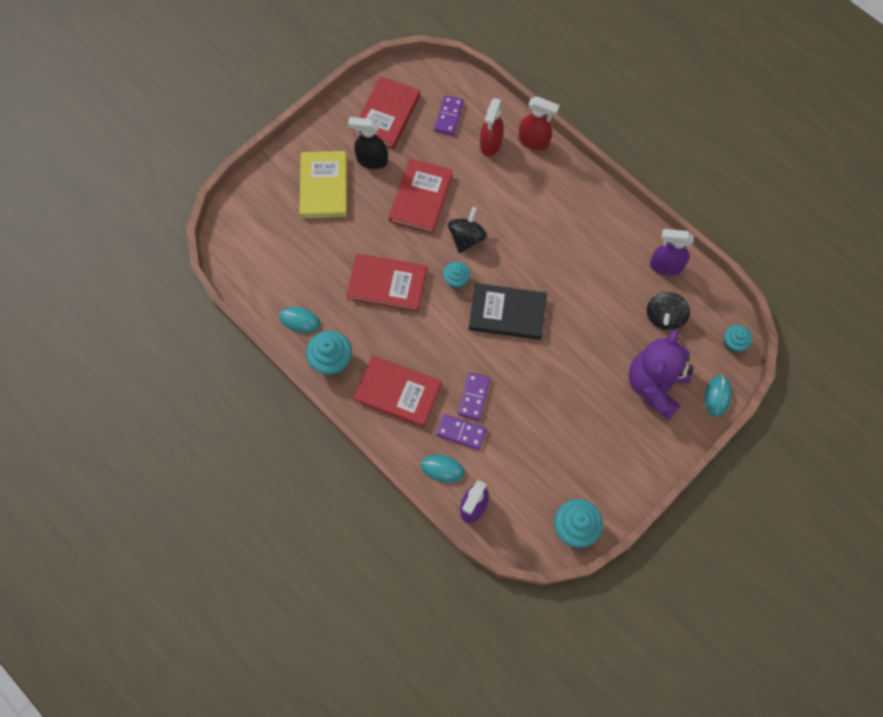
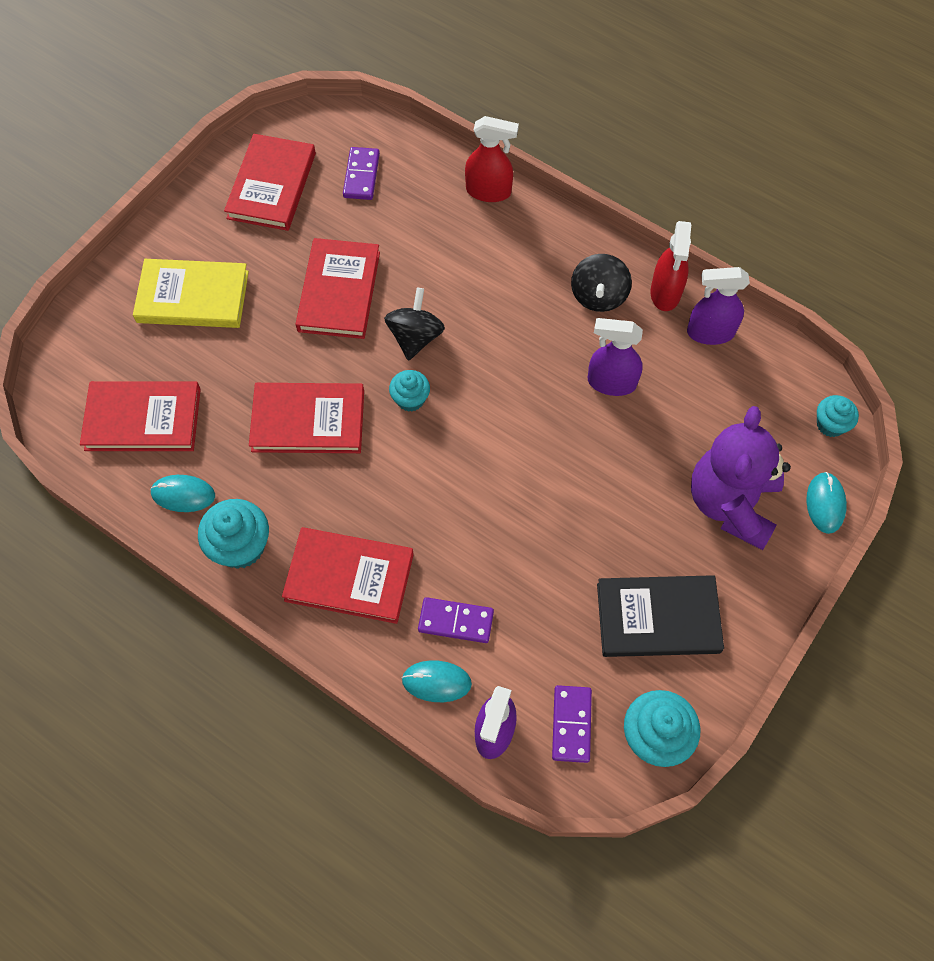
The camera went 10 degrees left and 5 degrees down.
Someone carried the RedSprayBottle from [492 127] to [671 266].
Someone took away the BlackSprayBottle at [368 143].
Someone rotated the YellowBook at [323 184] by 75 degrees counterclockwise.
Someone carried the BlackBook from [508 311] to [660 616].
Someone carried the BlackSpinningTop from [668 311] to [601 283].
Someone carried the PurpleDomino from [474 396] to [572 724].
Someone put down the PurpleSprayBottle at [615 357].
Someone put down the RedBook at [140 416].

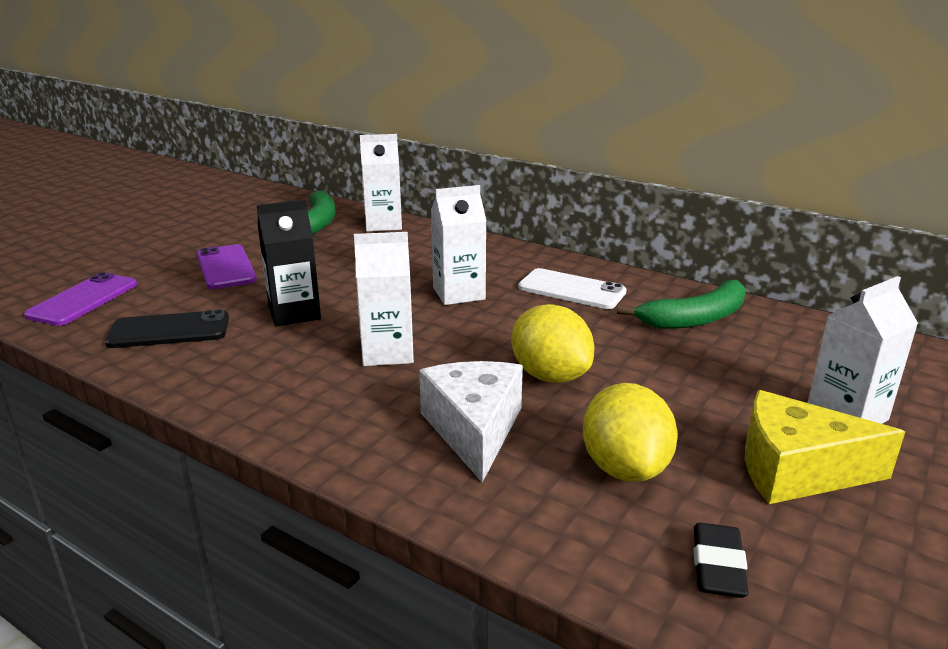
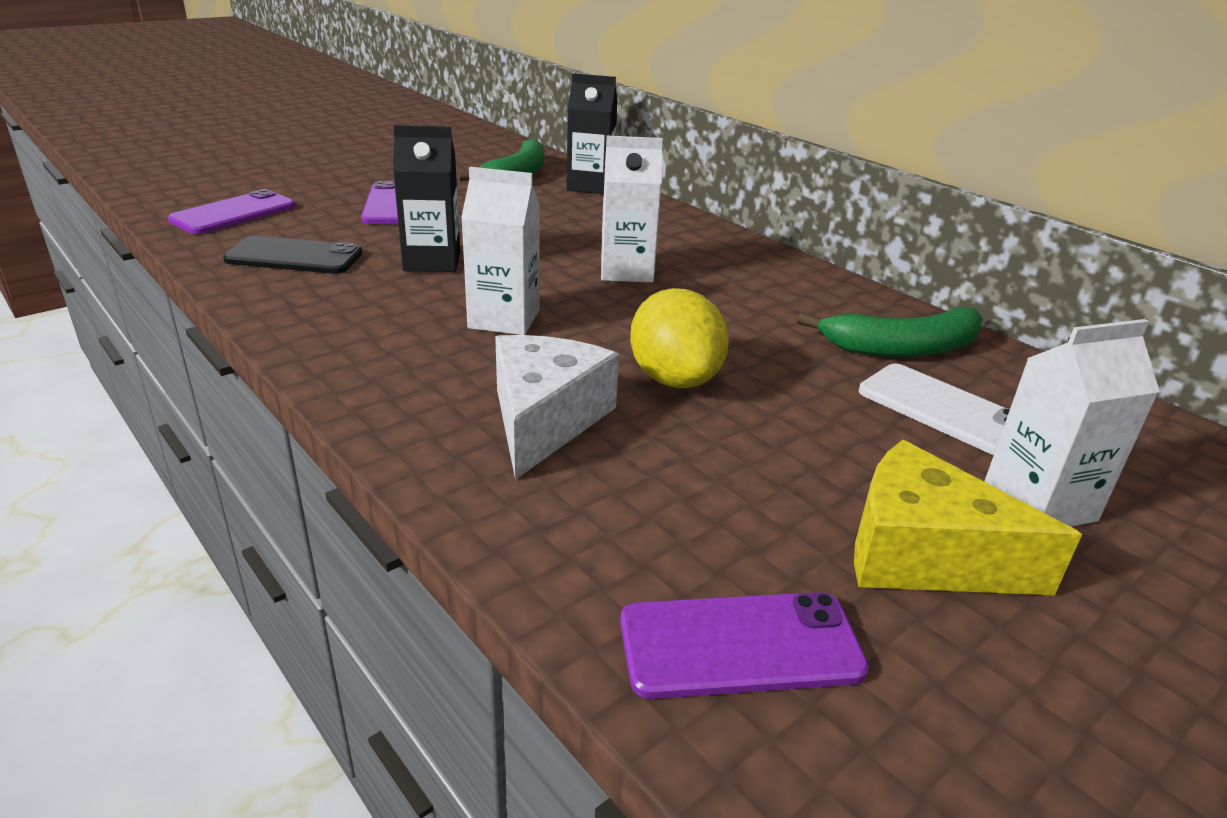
The camera went 15 degrees right and 5 degrees up.
Someone repainted the WhiteCarton at [381 183], which became the BlackCarton at [592 133].
Someone carried the WhitePhone from [572 288] to [934 409].
Someone took away the YellowLemon at [630 432].
Someone swapped the BlackEraser at [721 560] for the PurplePhone at [744 645].

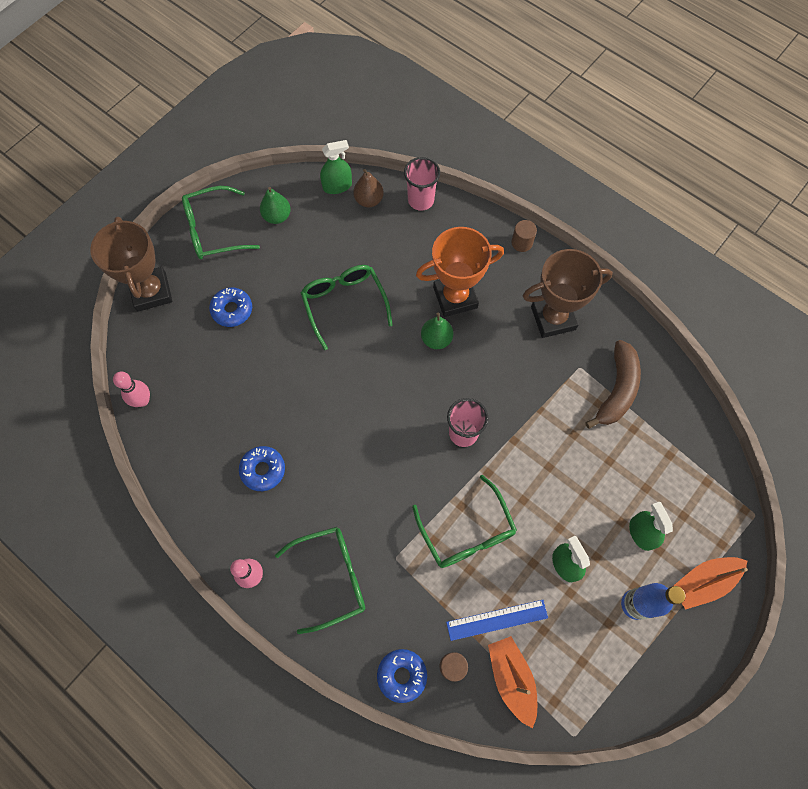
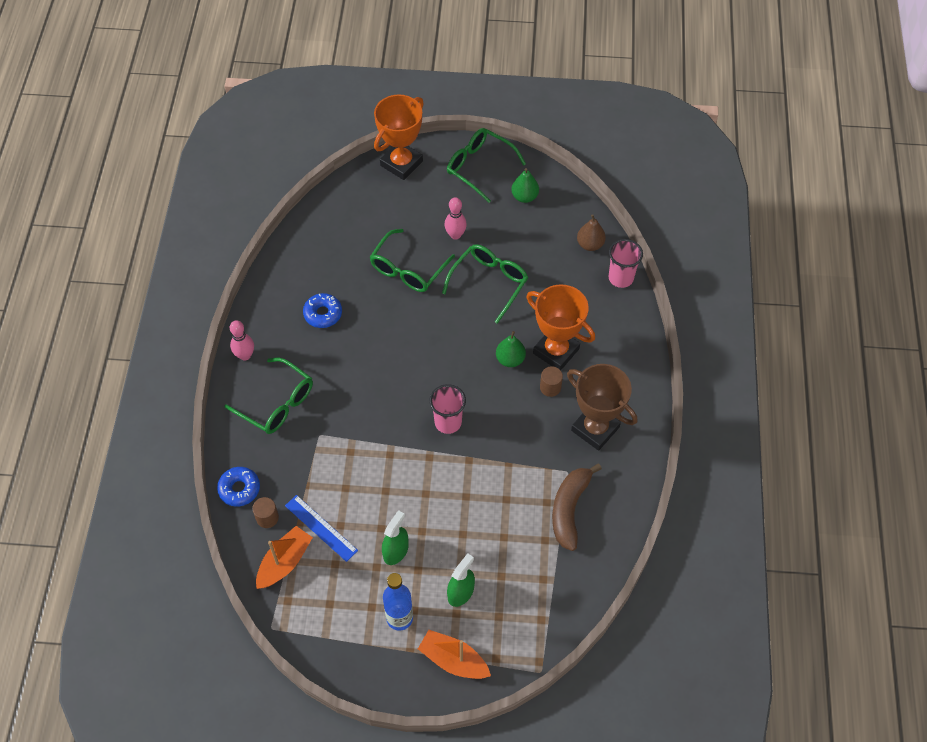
The camera went 55 degrees right and 10 degrees down.
Someone took away the GreenSprayBottle at [336 167].
Someone repainted the BrownTrophy at [131 264], which became the OrangeTrophy at [399 137].
Someone carried the BrownCylinder from [524 236] to [551 381].
Someone took away the BlueDonut at [230 307].
Someone rotated the BrownBanana at [613 384] by 120 degrees clockwise.
Someone carried the PinkBowlingPin from [131 389] to [456 218].
Someone carried the GreenGlasses from [464 521] to [412 260].

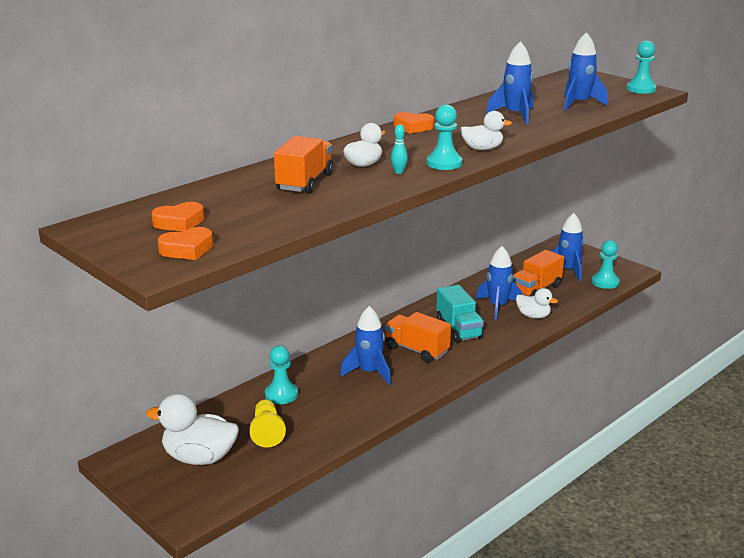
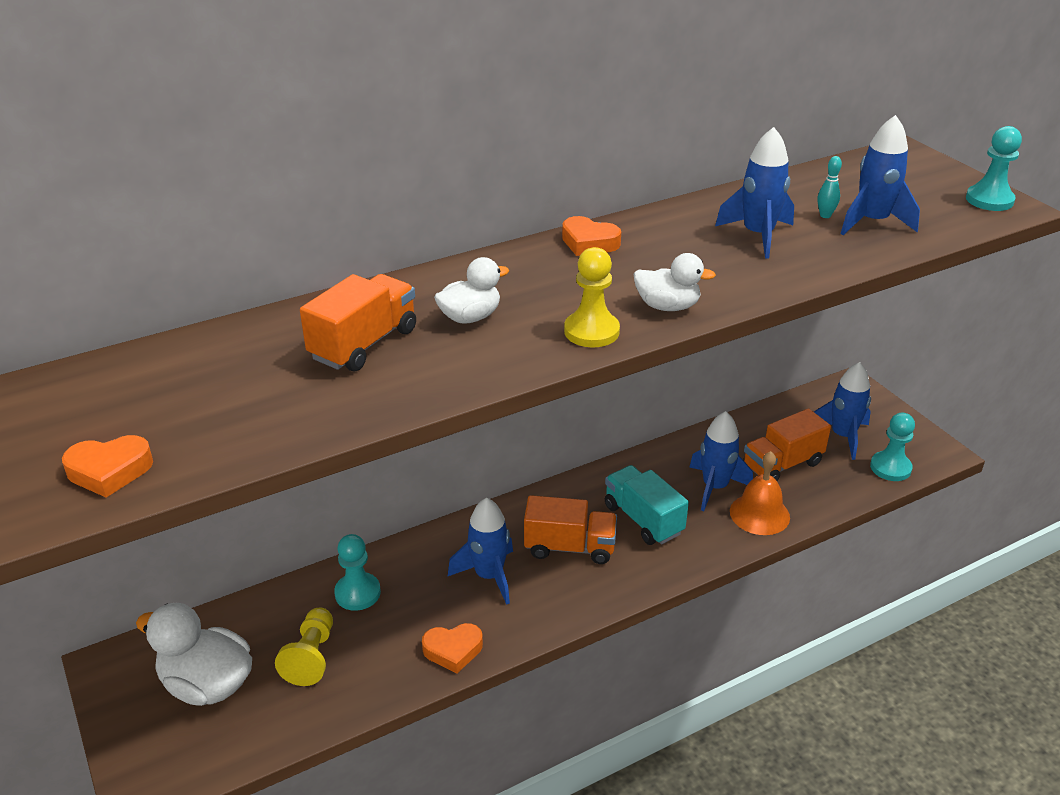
The camera went 15 degrees right and 10 degrees up.
Someone repainted the TurquoisePawn at [444 137], which became the YellowPawn at [592 297].
Someone carried the TurquoiseBowlingPin from [399 149] to [830 187].
Someone carried the OrangeHeart from [177 217] to [452 648].
Someone rotated the TurquoiseTruck at [460 314] by 150 degrees clockwise.
Someone swapped the WhiteDuck at [537 303] for the OrangeBell at [760 493].
Someone rotated the OrangeTruck at [418 337] by 135 degrees clockwise.

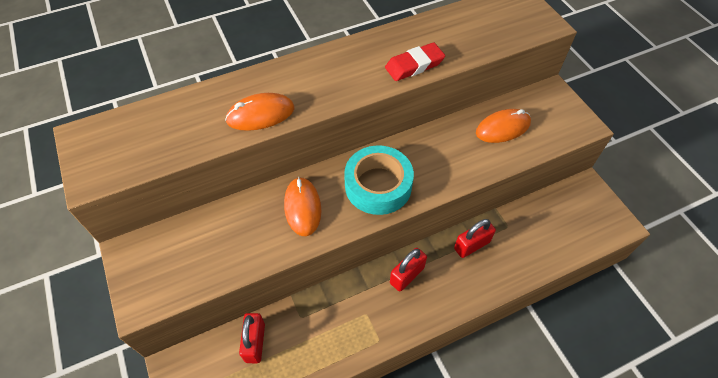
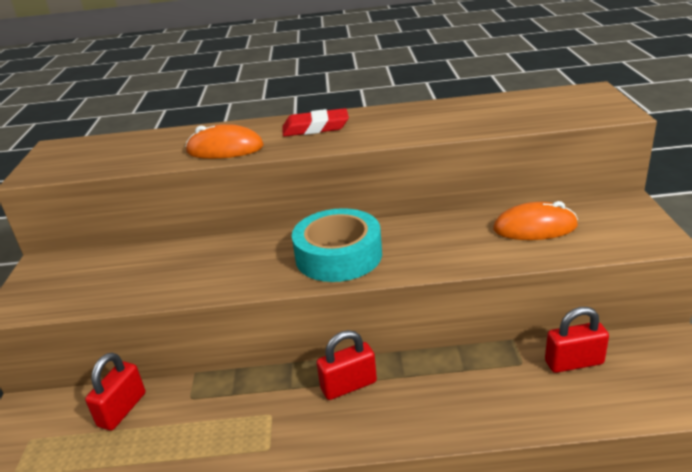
The camera went 25 degrees right and 25 degrees down.
Someone carried the RedEraser from [415 61] to [315 122].
Someone took away the OrangeMouse at [302 206].
Someone carried the RedPadlock from [475 238] to [577 340].

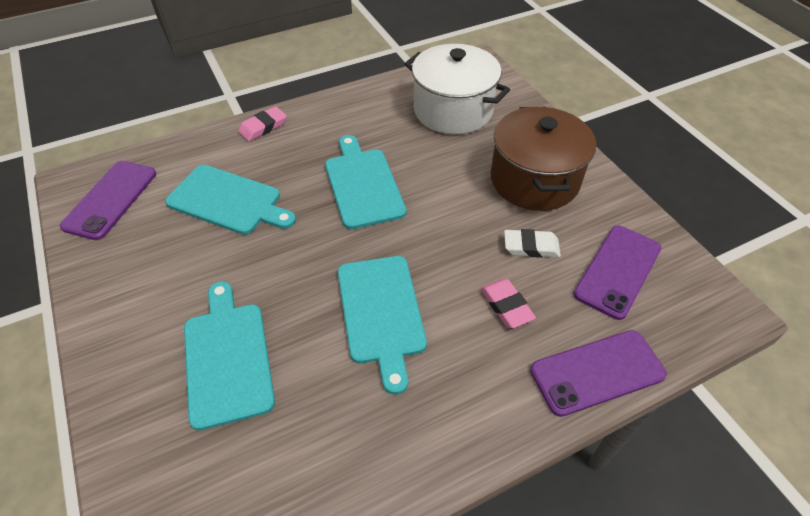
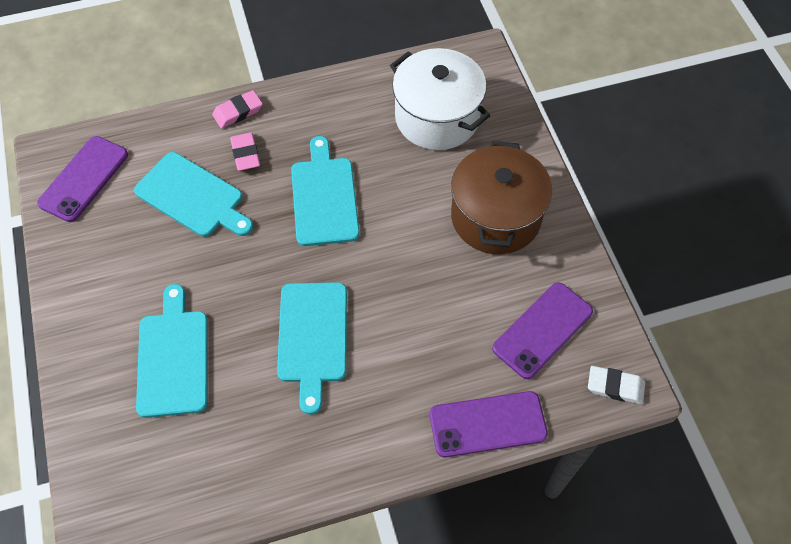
The camera went 10 degrees right and 10 degrees up.
Someone carried the WhiteEraser from [532 243] to [616 385].
Someone carried the PinkEraser from [508 303] to [245 151].

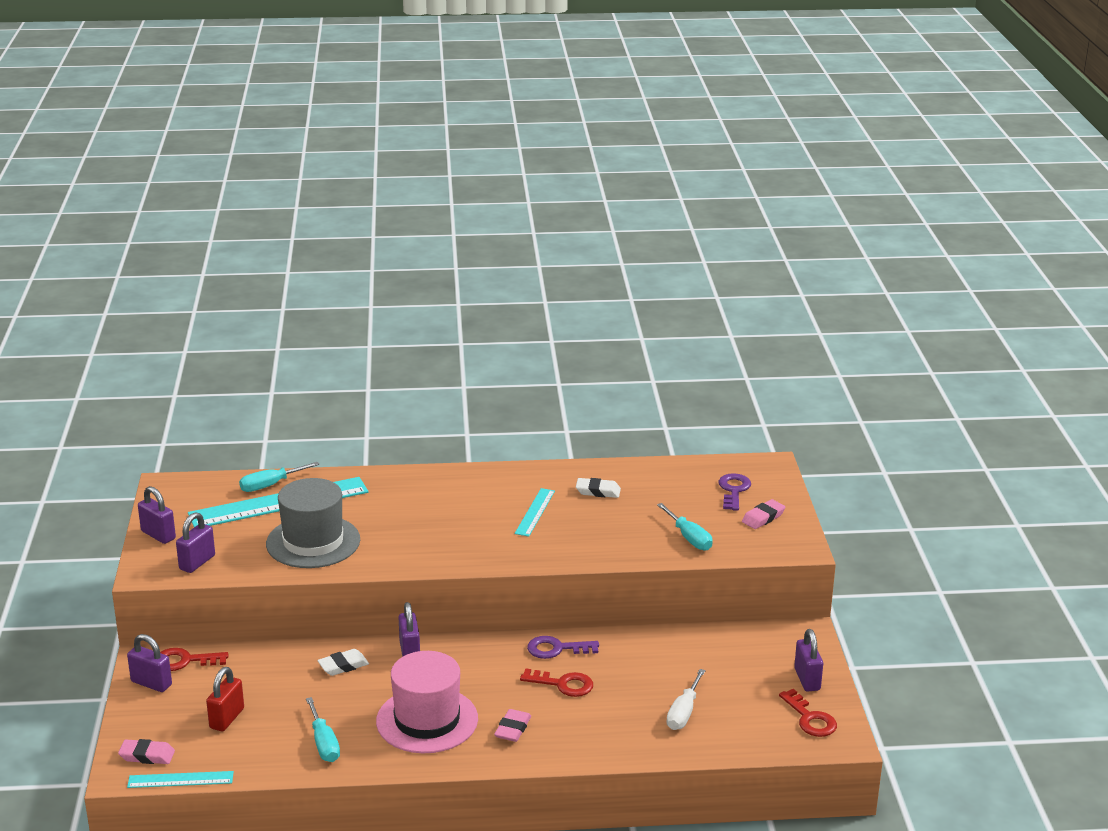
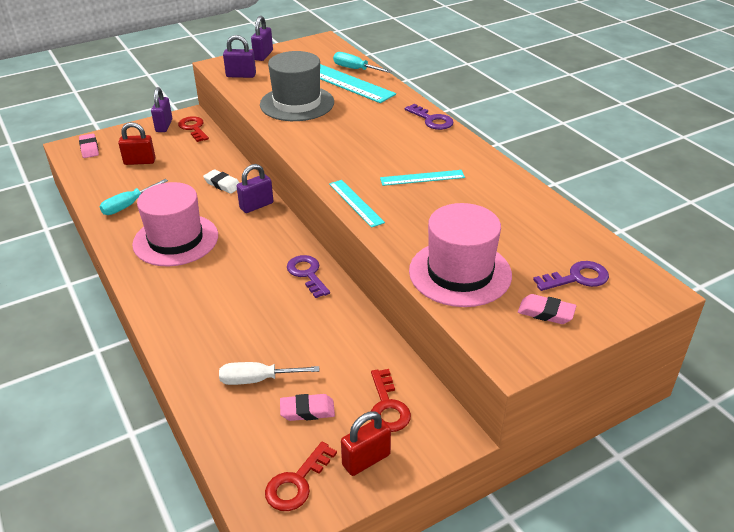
The camera went 65 degrees right and 10 degrees up.
Someone took away the WhiteEraser at [598 488].
Someone swapped the TurquoiseScrewdriver at [685 527] for the PinkHat at [460 255].
Someone repainted the PurplePadlock at [808 660], which became the RedPadlock at [366 444].
Someone carried the RedKey from [556 682] to [391 400].
Someone carried the PinkEraser from [512 725] to [307 407].
Someone carried the TurquoiseRuler from [180 779] to [357 204].
Someone put down the PurpleKey at [429 117].

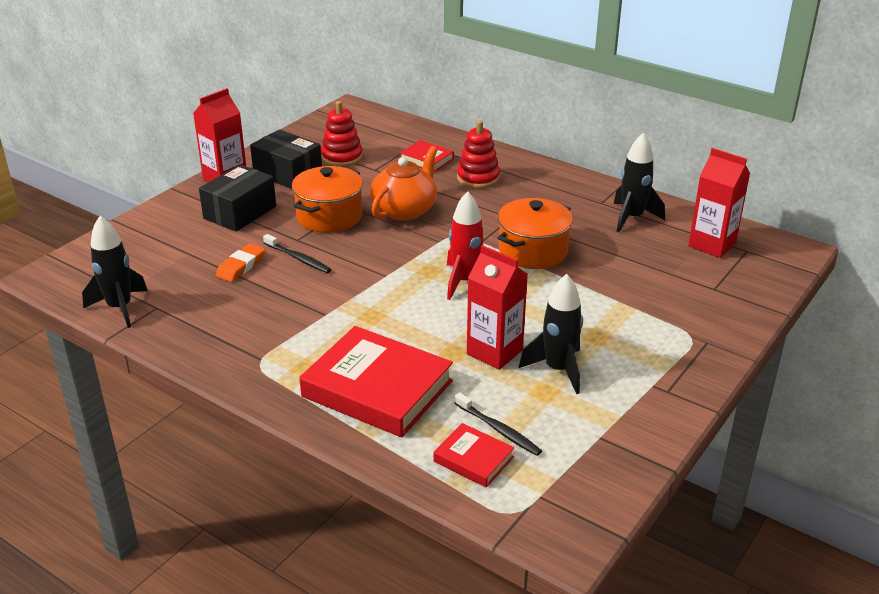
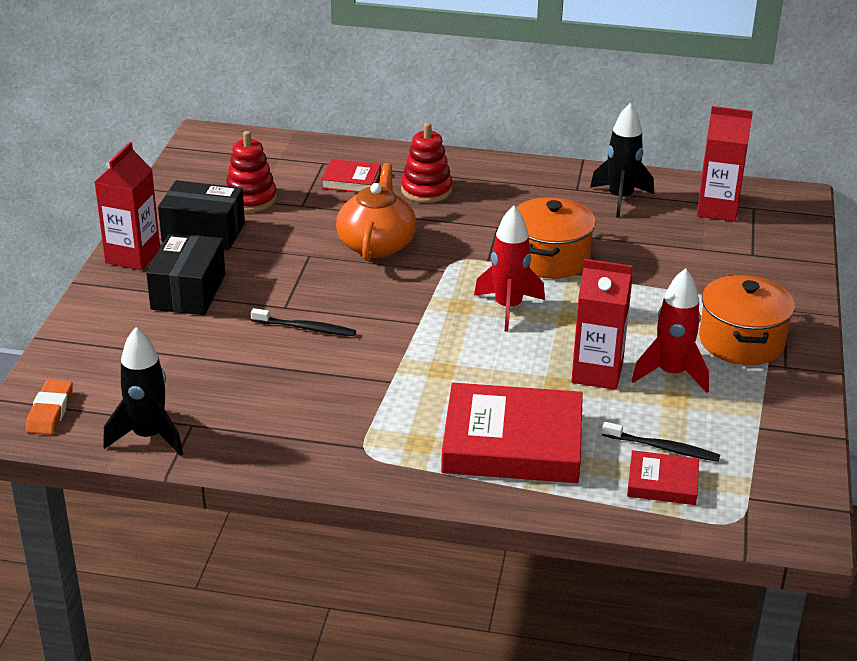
The camera went 25 degrees left and 0 degrees up.
Someone carried the OrangePot from [327 199] to [747 320].
Someone carried the OrangeEraser from [241 262] to [49 407].
Someone repainted the BlackRocket at [551 334], which became the RedRocket at [670 330].

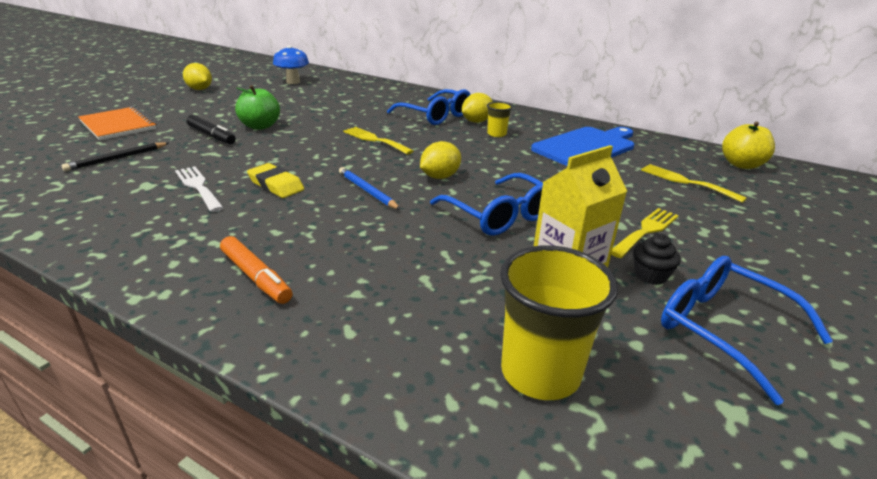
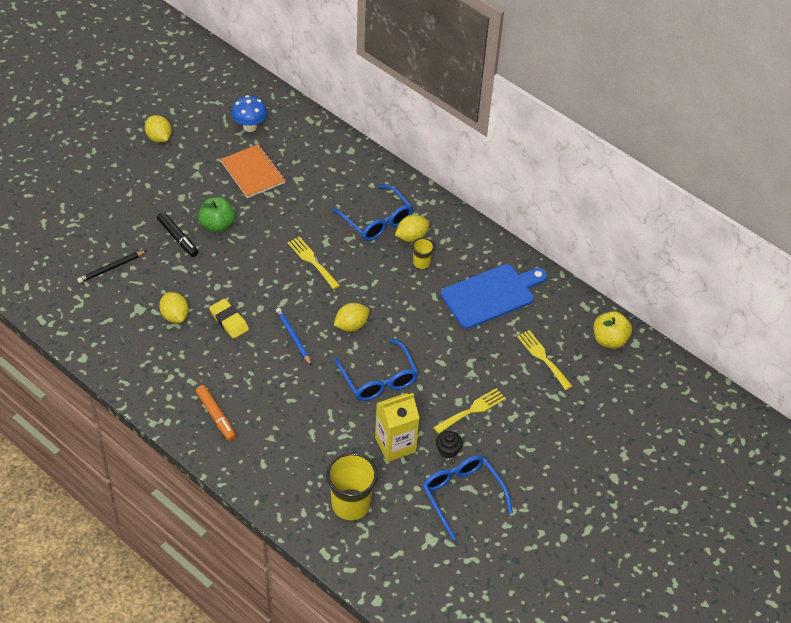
The camera went 10 degrees right and 20 degrees up.
Someone carried the OrangeNotebook from [117 123] to [253 171].
Someone swapped the WhiteFork at [199 189] for the YellowLemon at [174 307].

